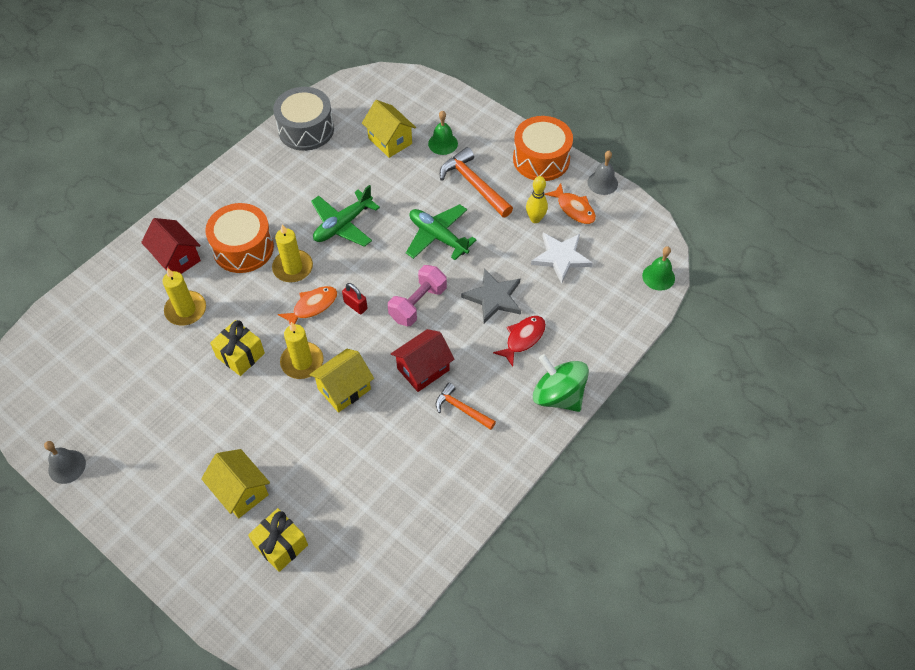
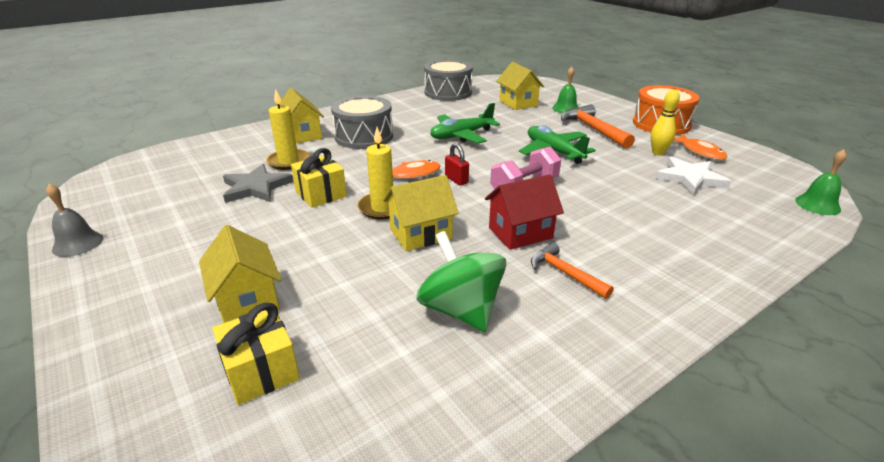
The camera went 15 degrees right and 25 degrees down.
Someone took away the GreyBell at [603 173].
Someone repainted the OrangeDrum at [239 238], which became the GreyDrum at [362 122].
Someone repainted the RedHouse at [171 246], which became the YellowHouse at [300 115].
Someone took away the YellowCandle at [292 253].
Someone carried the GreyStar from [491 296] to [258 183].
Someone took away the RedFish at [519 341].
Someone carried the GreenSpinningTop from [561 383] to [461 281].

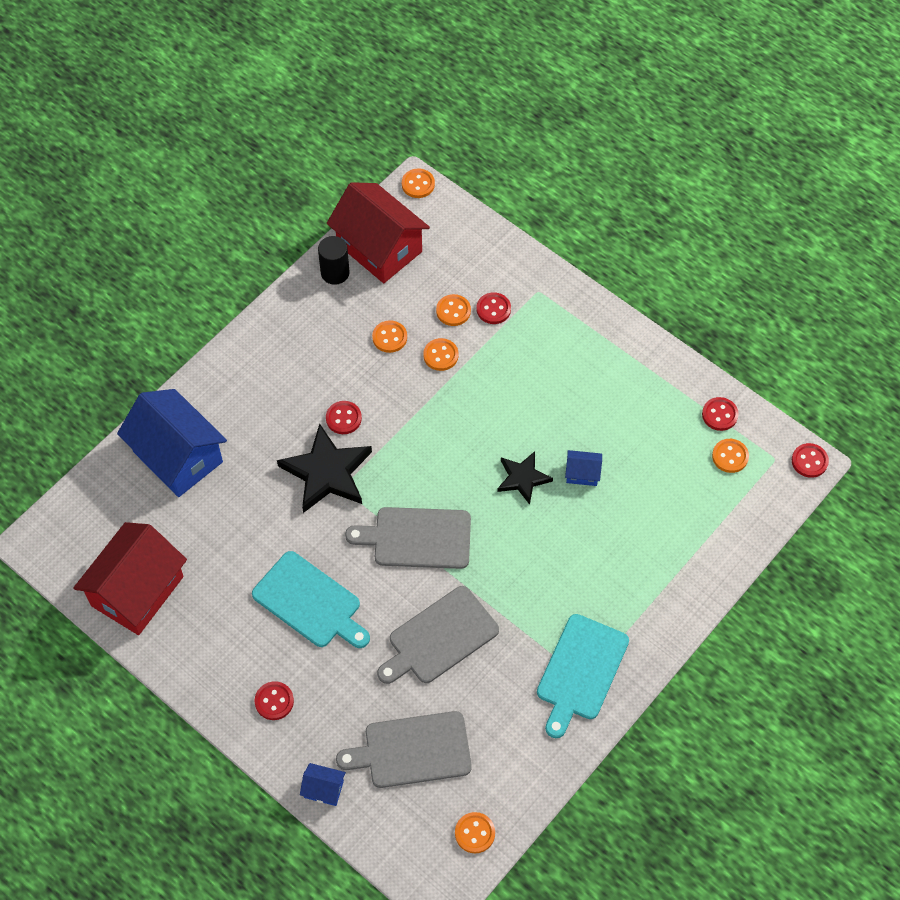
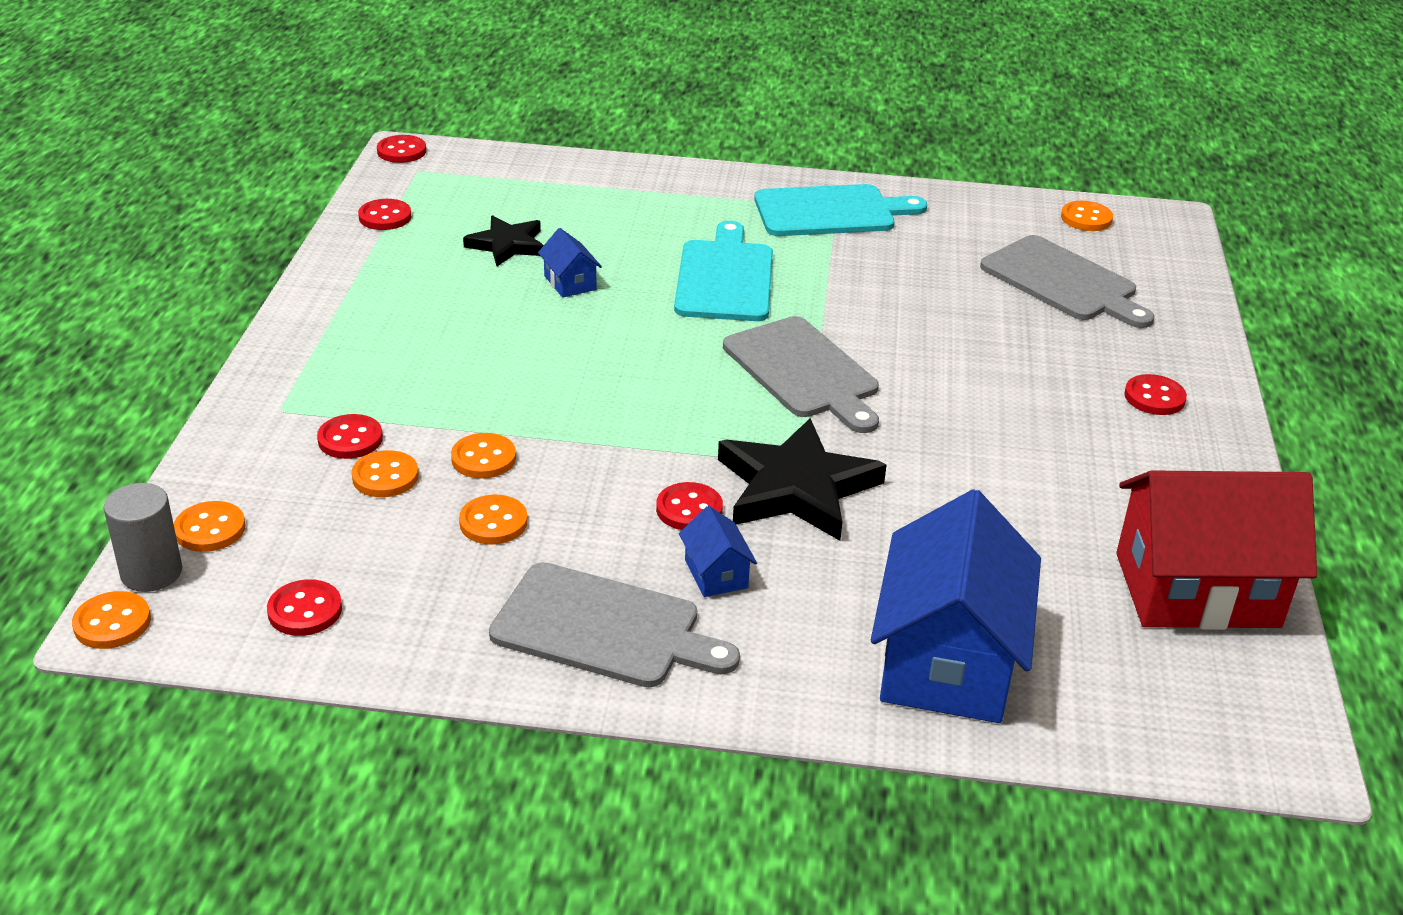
The camera went 125 degrees left and 25 degrees down.
Someone swapped the RedHouse at [378 232] for the RedButton at [304 607].
Someone took away the BlackCylinder at [334 260].
Someone carried the OrangeButton from [730 456] to [210 526].
Someone carried the BlackStar from [525 478] to [503 240].
Someone carried the TurquoiseCuttingBoard from [311 599] to [723 271].
Someone carried the GreyCuttingBoard from [438 635] to [614 624].
Someone carried the BlueHouse from [323 784] to [718 551].
Someone put down the GreyCylinder at [143 537].

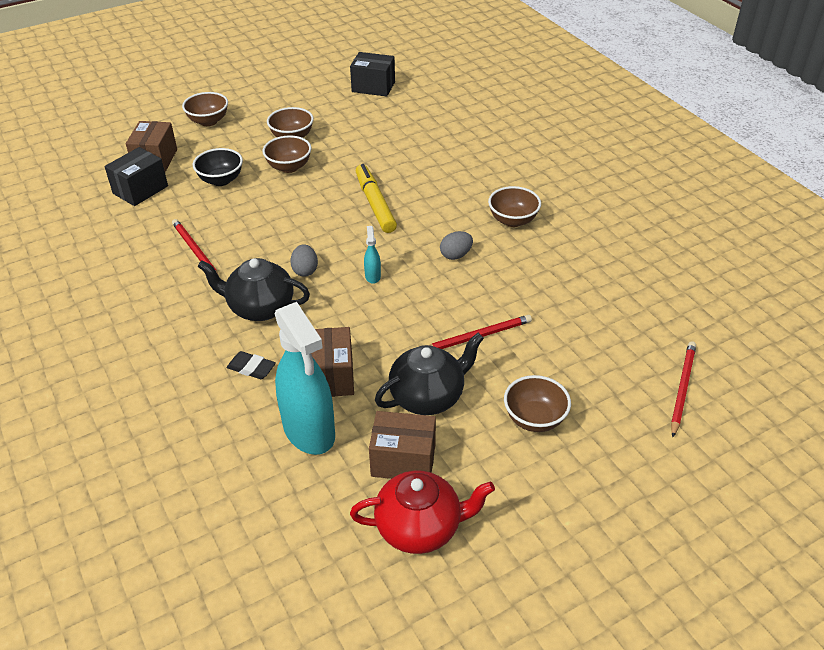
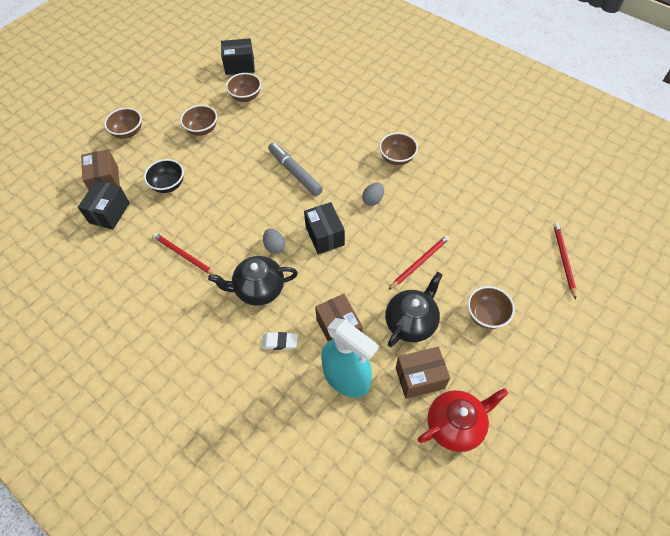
The camera went 20 degrees left and 15 degrees up.
Someone carried the BrownBowl from [287 154] to [243 87].
Someone repainted the YellowMarker at [376 198], which became the GreyMarker at [295 169].
Someone swapped the TurquoiseSprayBottle at [372 255] for the BlackBox at [324 228].
Someone repainted the BlackEraser at [251 365], which became the WhiteEraser at [280 341].

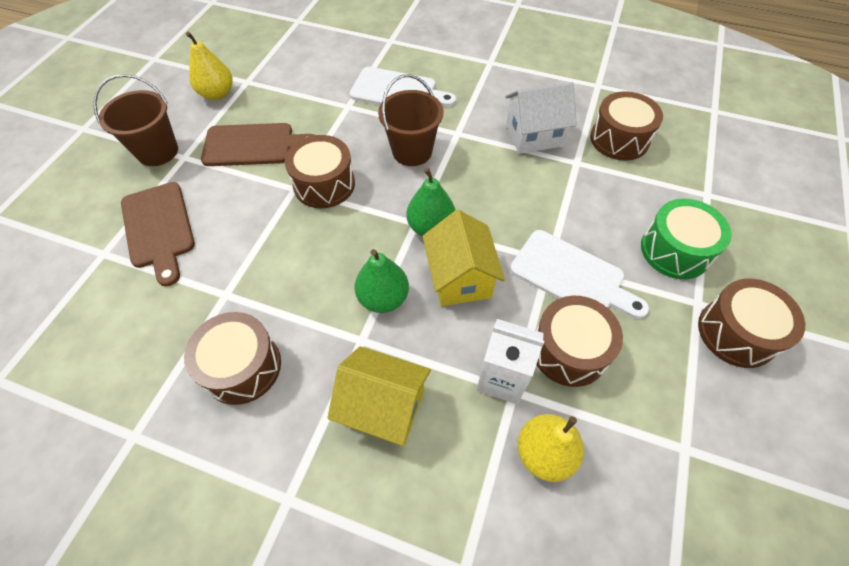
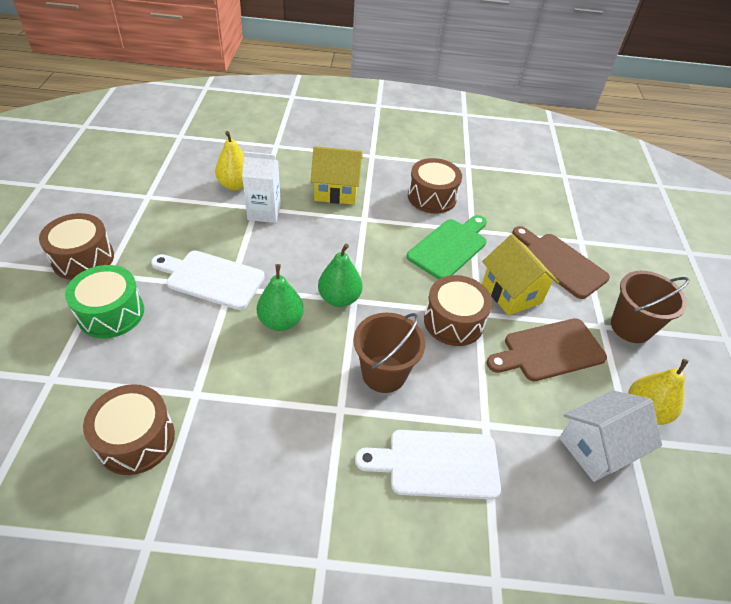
The camera went 160 degrees right and 10 degrees down.
Someone carried the WhiteHouse from [541 118] to [610 436].
Someone carried the YellowHouse from [464 258] to [520 274].
Someone carried the GreenPear from [382 281] to [280 297].
Someone took away the BrownDrum at [579 341].
Someone put down the GreenCuttingBoard at [447 247].

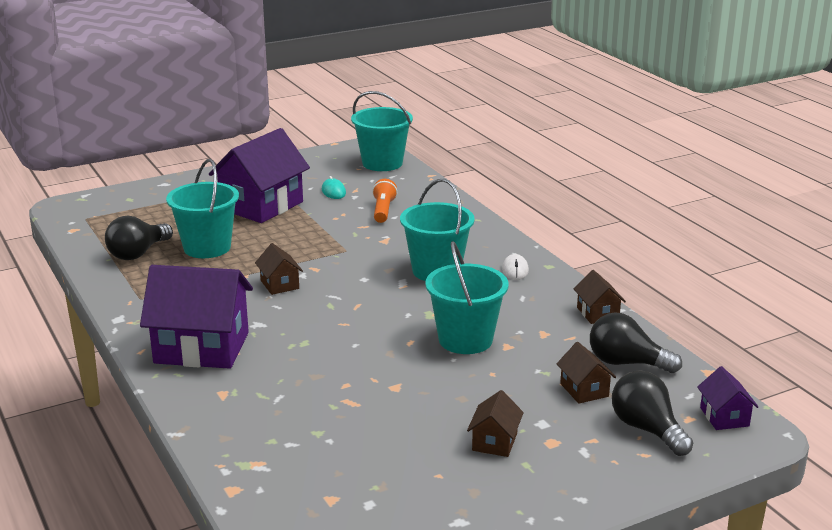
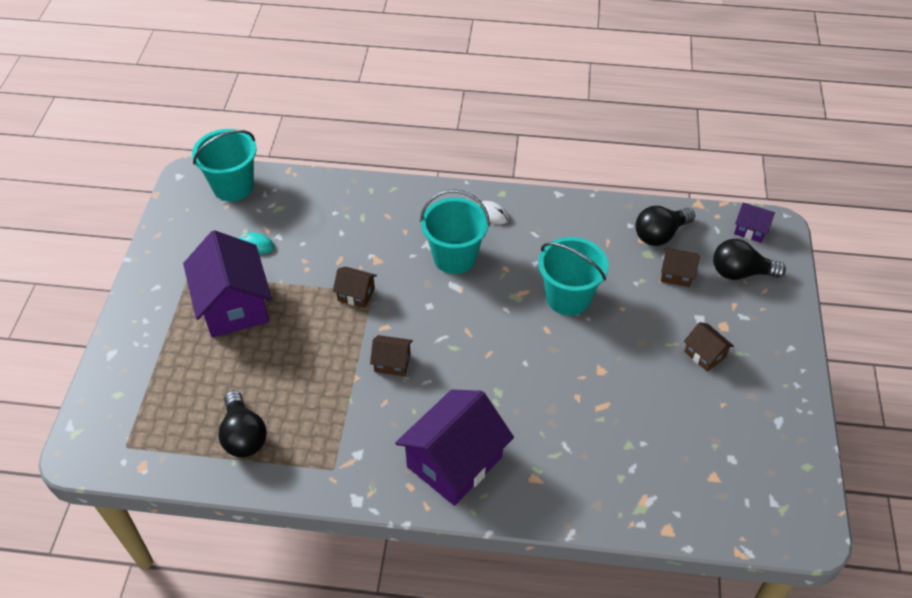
The camera went 55 degrees left and 25 degrees up.
Someone took away the TurquoiseBucket at [202 208].
Someone took away the OrangeFlashlight at [385 201].
Someone carried the BrownHouse from [600 297] to [355 287].

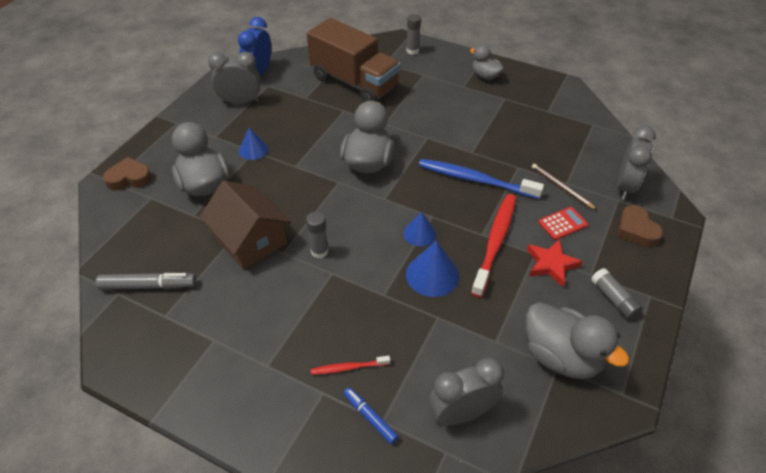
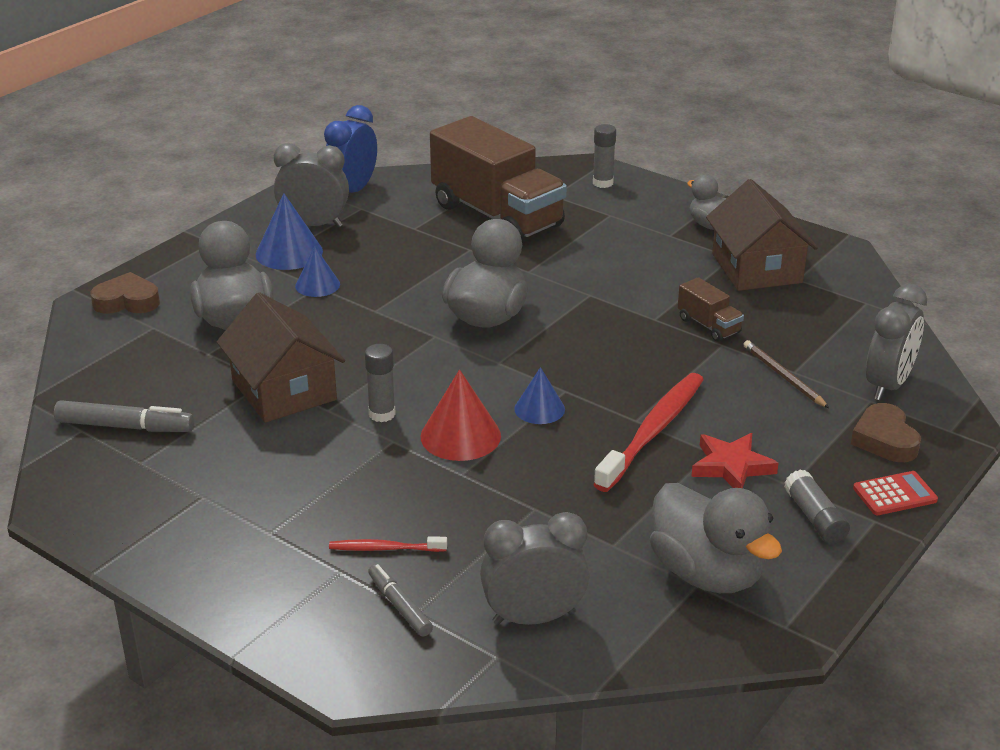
The camera went 10 degrees right and 15 degrees down.
Someone took away the BlueToothbrush at [481 179].
Someone carried the RedCalculator from [563 223] to [895 493].
Someone carried the BlueCone from [432 269] to [289 231].
Someone repainted the BlueMarker at [371 415], which became the GreyMarker at [400 600].
Someone put down the BrownHouse at [762 235].
Someone put down the BrownTruck at [711 309].
Someone put down the RedCone at [461 415].

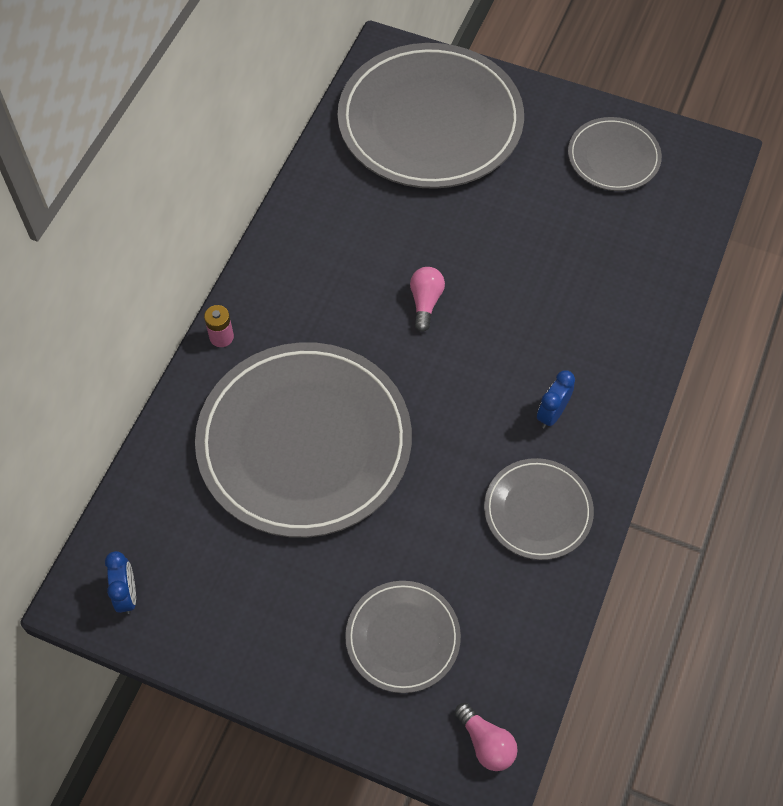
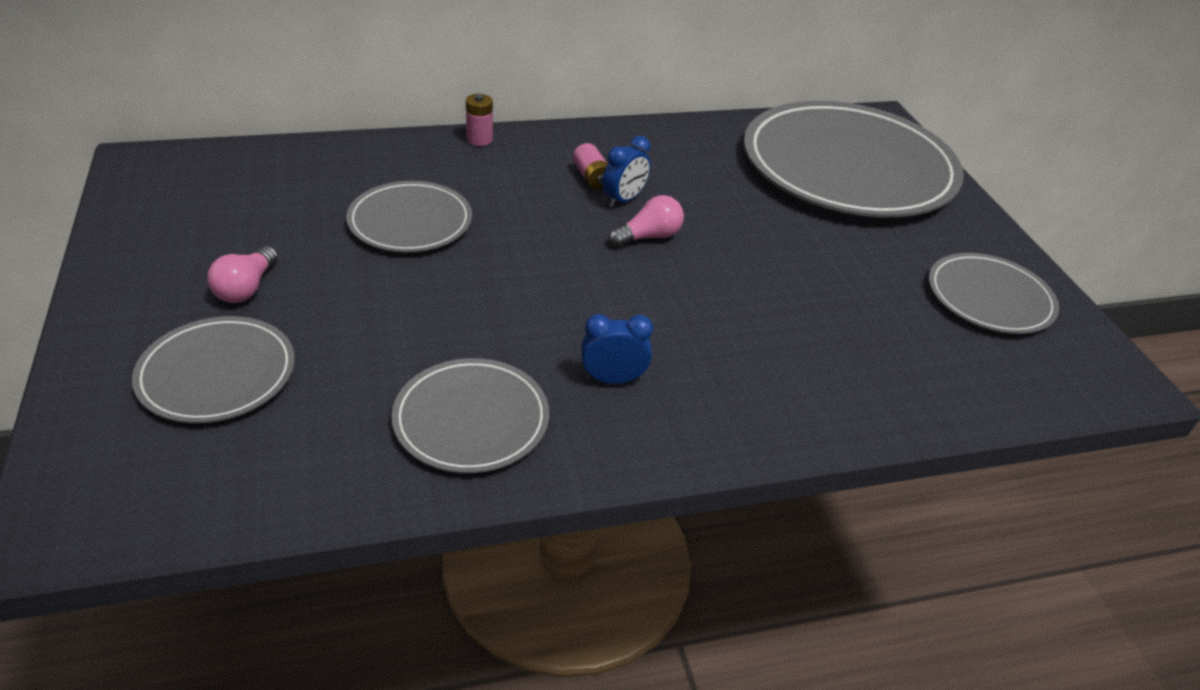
The camera went 50 degrees right and 20 degrees down.
Someone scaled the GreyPlate at [303 440] by 0.49.
Someone carried the BlueClock from [120 582] to [627 171].
Someone carried the PinkLightBulb from [486 737] to [242 274].
Someone put down the PinkBattery at [590 166].

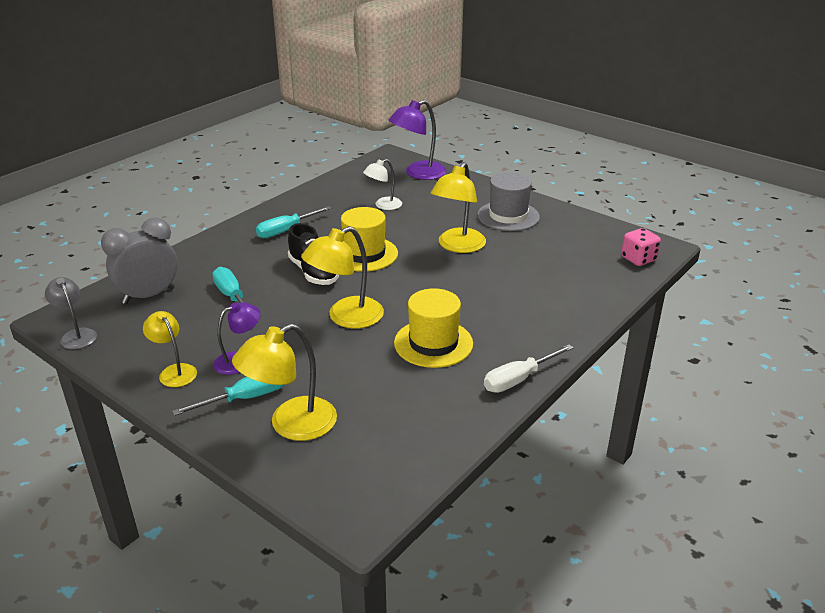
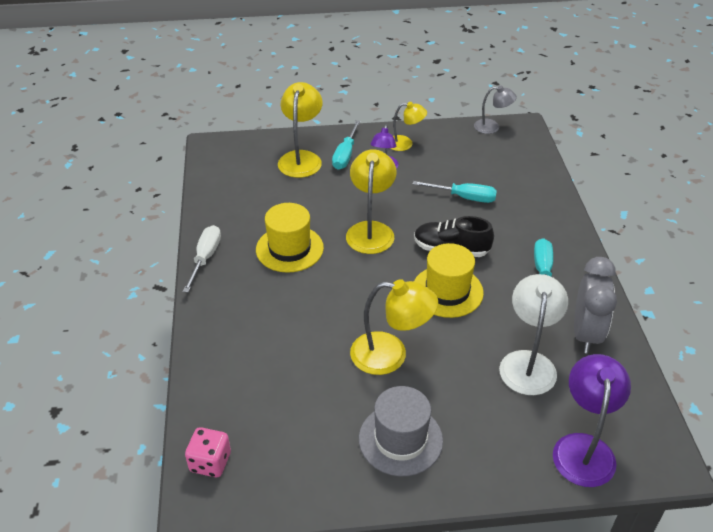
The camera went 135 degrees right and 10 degrees up.
Someone scaled the WhiteLamp at [382 184] by 1.64.
Someone rotated the YellowLamp at [458 207] by 120 degrees clockwise.
Someone carried the GreyClock from [139 260] to [595 305].

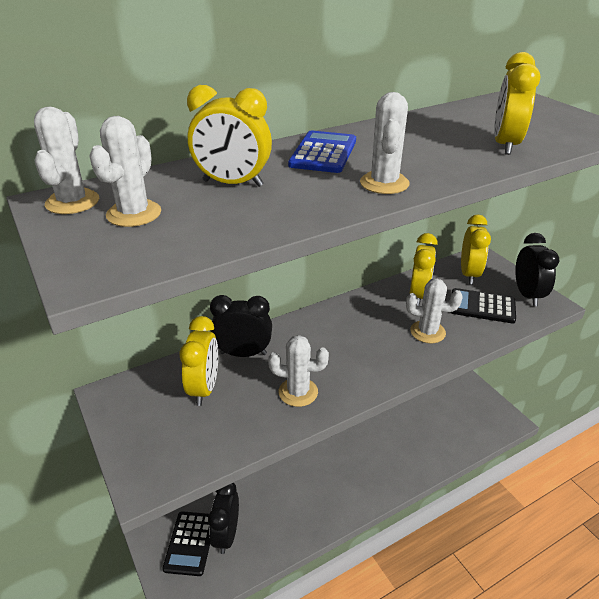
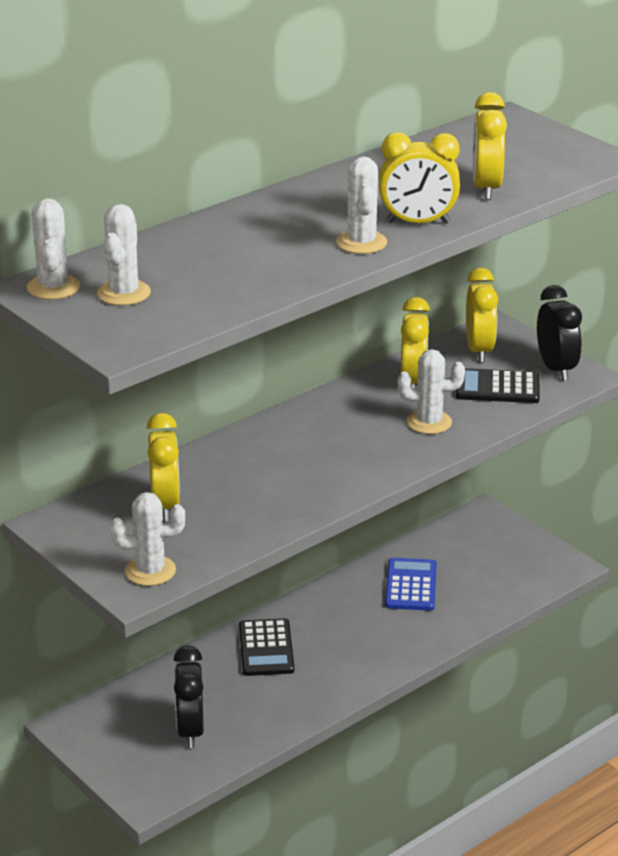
The camera went 10 degrees left and 5 degrees down.
Someone carried the YellowClock from [229 136] to [419 178].
Someone carried the BlueCalculator from [322 151] to [411 584].
Someone took away the BlackClock at [241 326].
Someone carried the WhiteCactus from [298 371] to [147 539].
Someone carried the BlackCalculator from [186 543] to [266 647].

